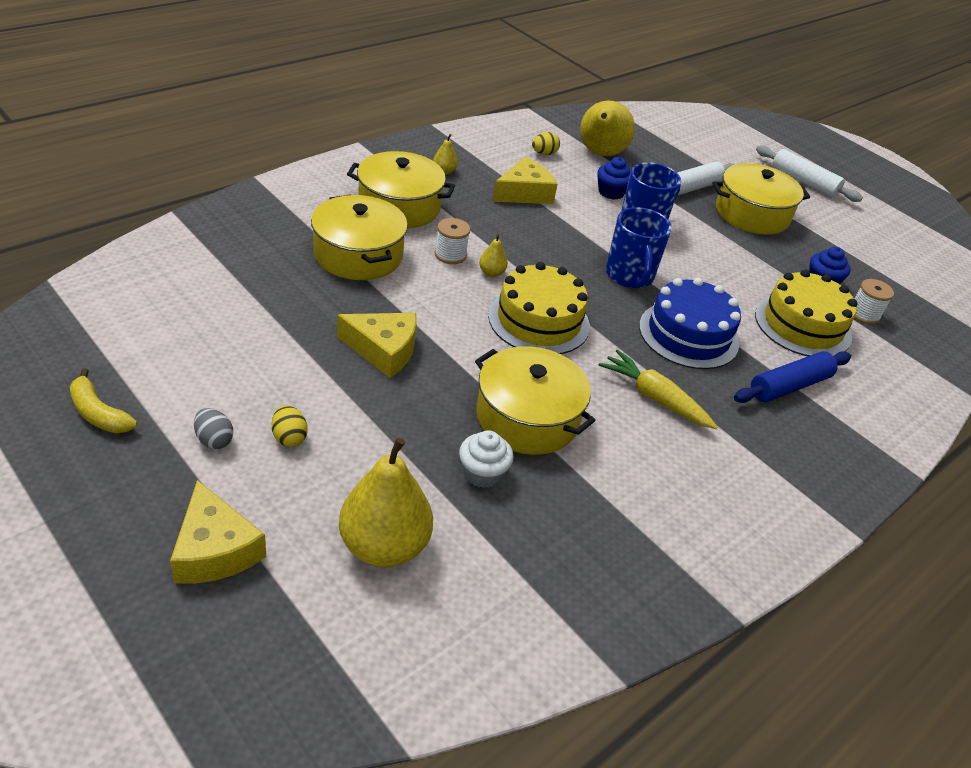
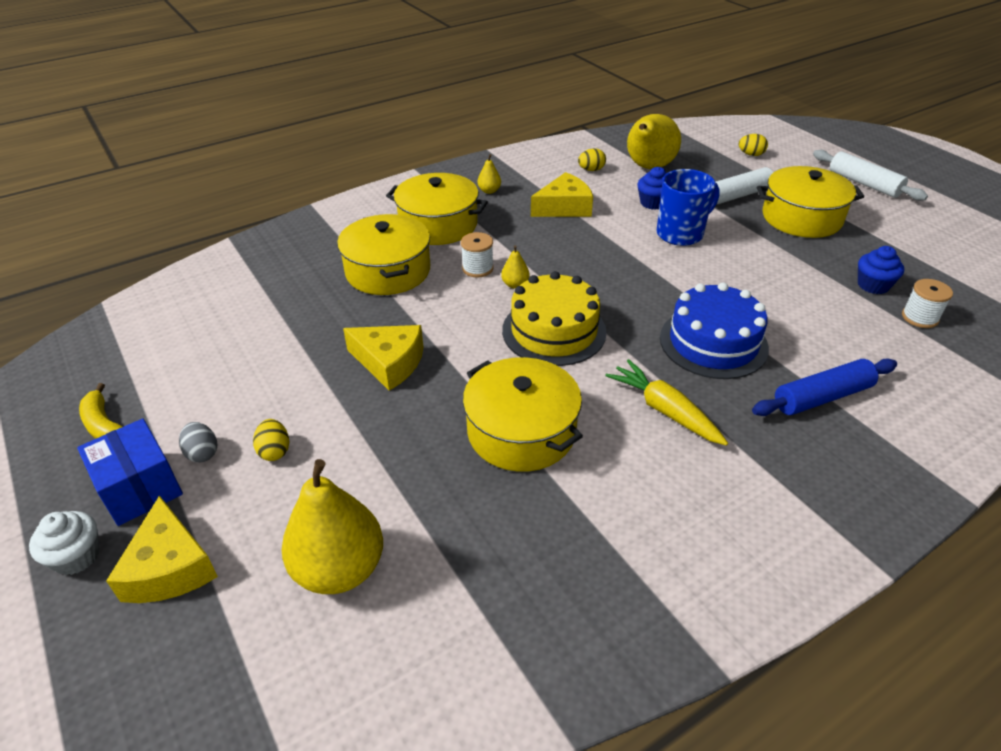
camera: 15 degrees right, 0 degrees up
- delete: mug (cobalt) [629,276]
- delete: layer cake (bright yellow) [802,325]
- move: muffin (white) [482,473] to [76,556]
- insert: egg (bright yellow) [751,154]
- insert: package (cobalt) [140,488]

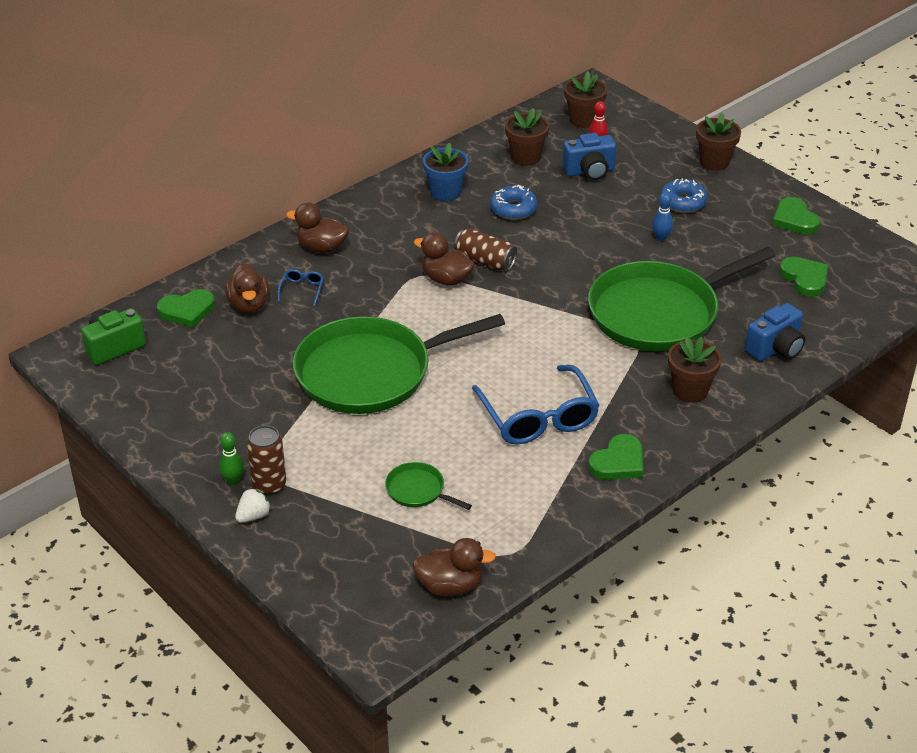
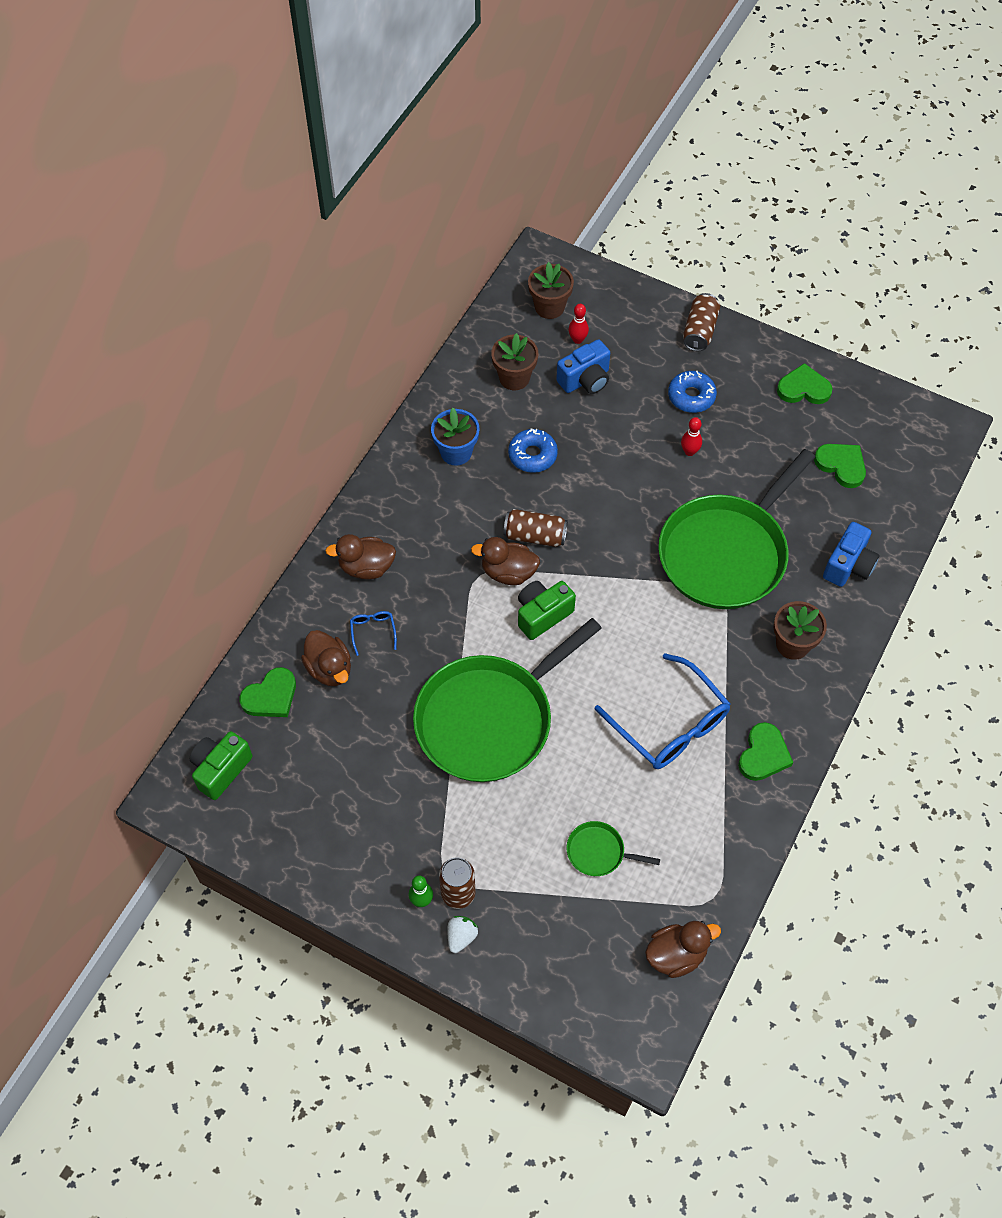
camera: 20 degrees left, 20 degrees up
- replace: potted plant (brown) [714,162] to soda can (brown) [699,330]
- recolor: skittle (cobalt) [661,238] to skittle (crimson) [689,451]
- rotate: love heart (leaf-green) [794,219] = [803,388] 135 degrees clockwise
- insert: camera (leaf-green) [542,615]

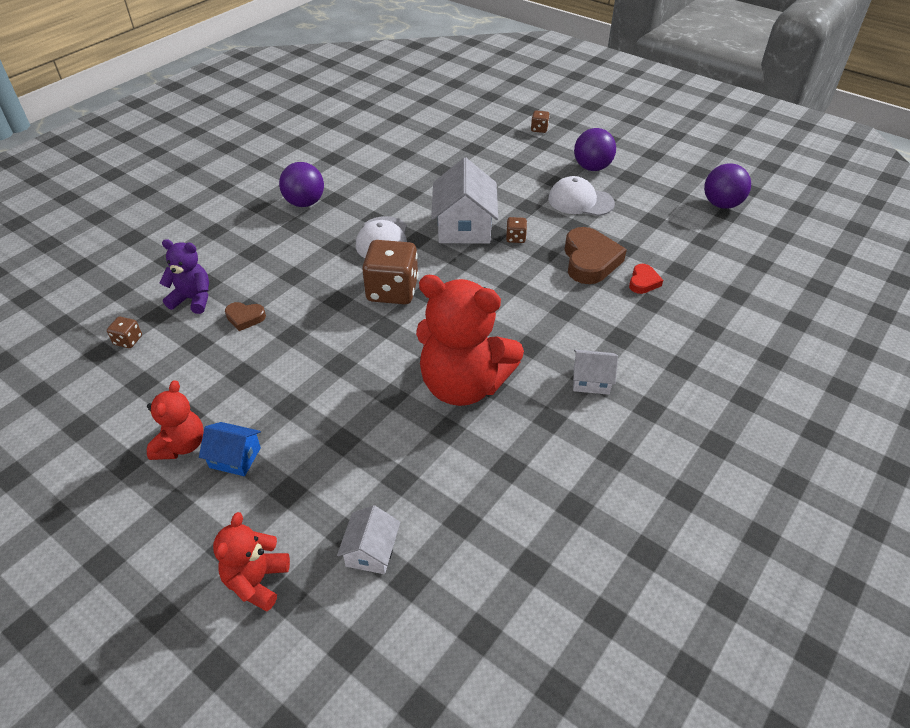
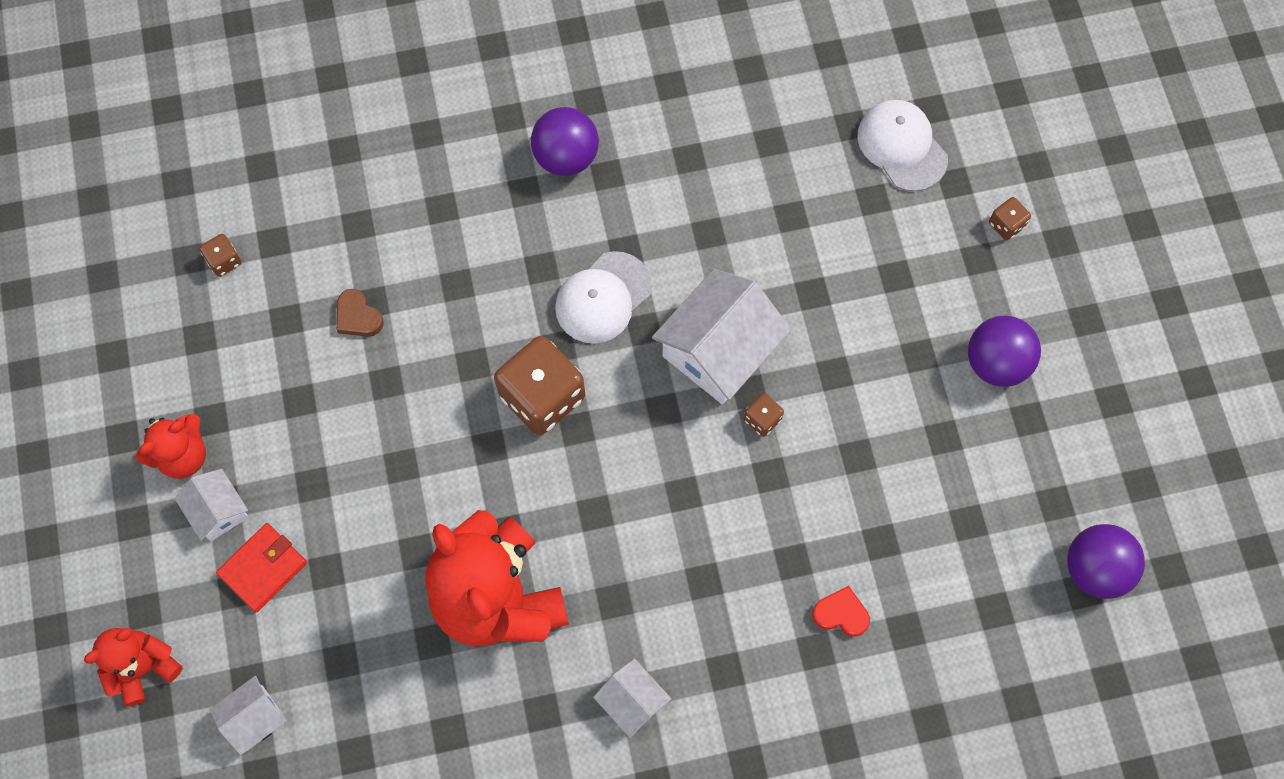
camera: 40 degrees right, 25 degrees up
- move: cap (white) [580,201] to [902,146]
- delete: love heart (brown) [590,260]
- delete: teddy (violet) [193,299]
- rotate: love heart (crimson) [643,282] = [841,614] 135 degrees counterclockwise
- recolor: cottage (cobalt) [235,457] to cottage (white) [218,511]
- insert: billfold (crimson) [263,568]

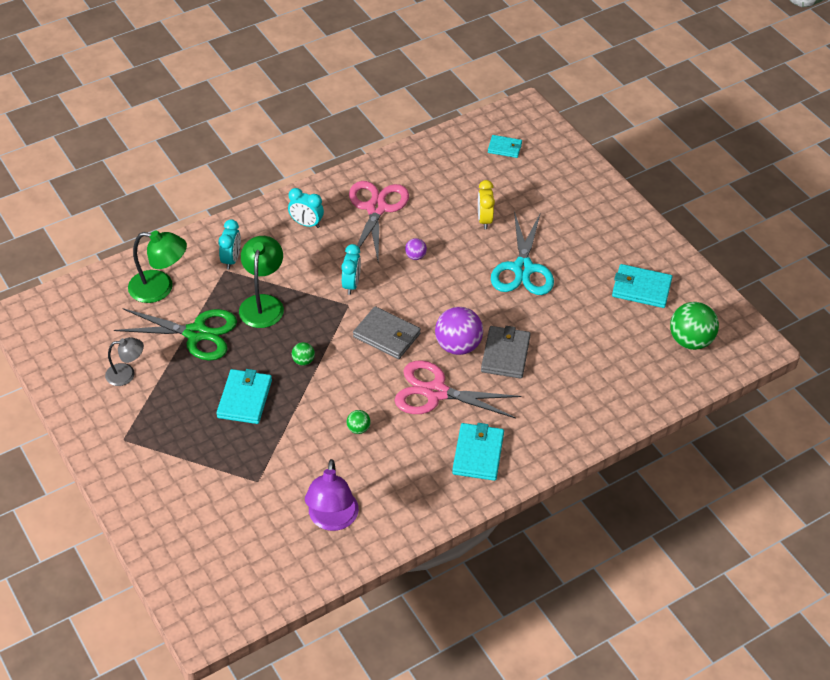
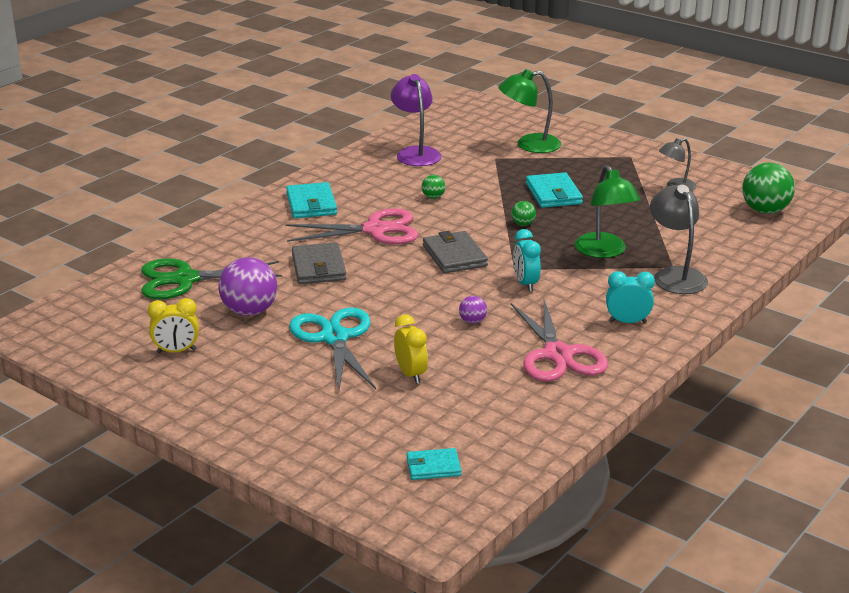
camera: 160 degrees right, 20 degrees down
- replace: alarm clock (teal) [231,260] to reading lamp (gray) [675,275]
- move: reading lamp (leaf-green) [160,288] to [529,145]
- replace: billfold (teal) [641,288] to alarm clock (bright yellow) [176,351]
- move: sphere (leaf-green) [690,341] to [765,211]
- rotate: billfold (gray) [387,335] = [454,256] 60 degrees clockwise
- move: sphere (violet) [458,346] to [249,311]
- move: shears (leaf-green) [196,333] to [185,279]

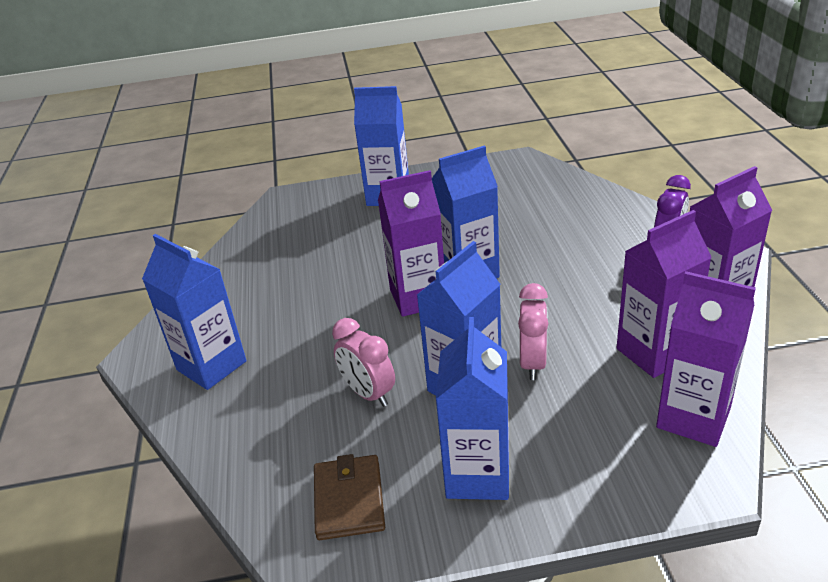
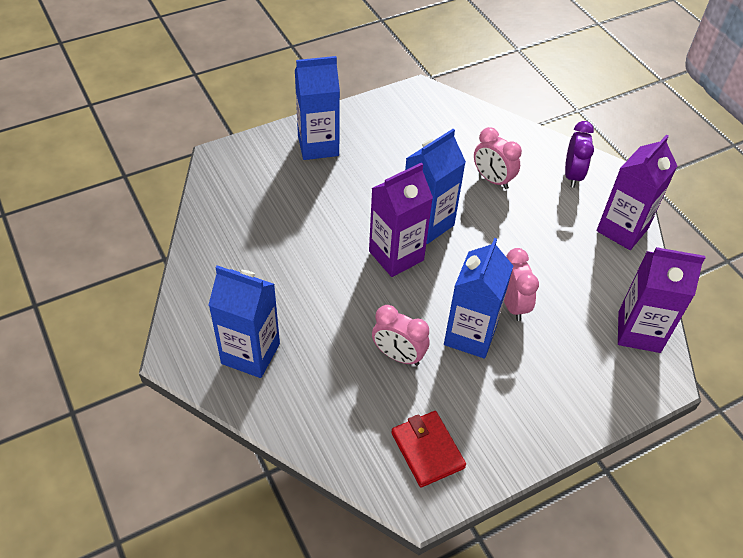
camera: 25 degrees left, 15 degrees up
- delete: milk carton (violet) [654,353]
- delete: milk carton (cobalt) [478,474]
- recolor: billfold (brown) [349,500] to billfold (crimson) [427,450]
- insert: alarm clock (pink) [492,179]

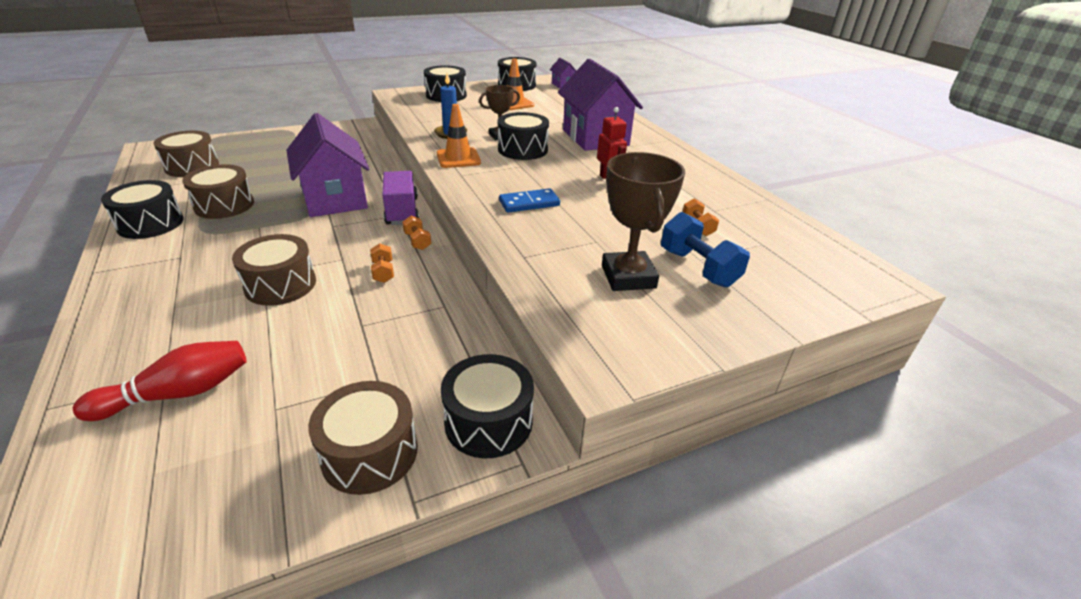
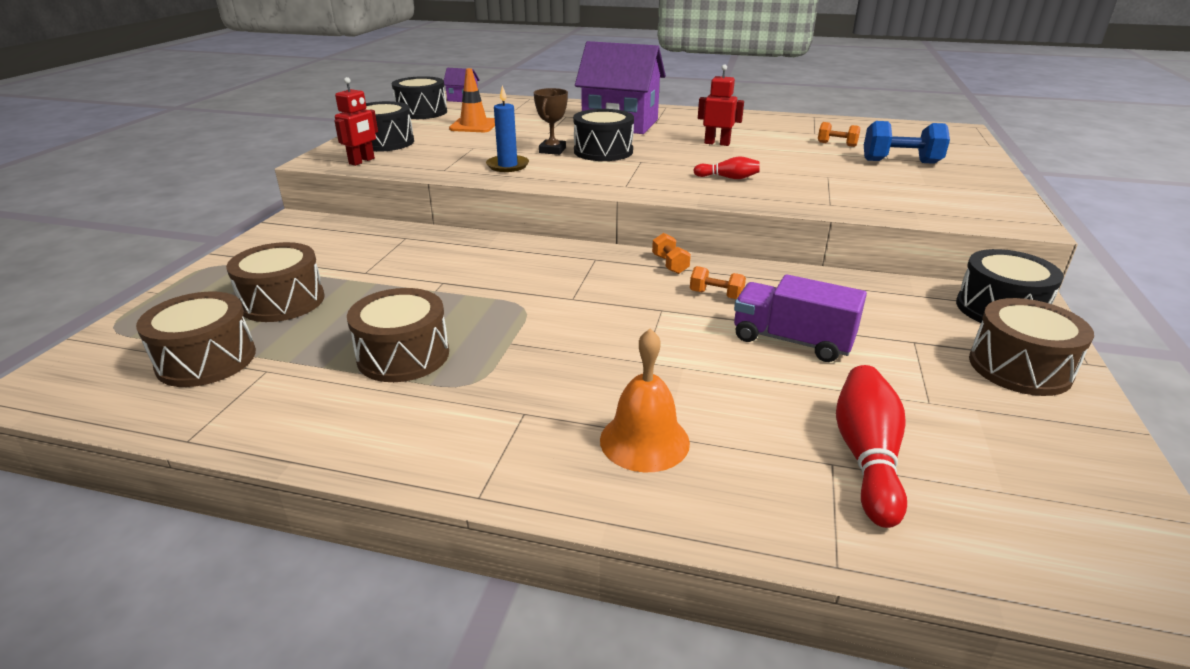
camera: 50 degrees left, 5 degrees down
- delete: safety cone (bright orange) [458,158]
- delete: cottage (violet) [335,199]
- delete: prize cup (brown) [628,277]
- move: toy truck (violet) [402,211] to [792,340]
- delete: snare drum (black) [150,224]
- replace: domino tile (cobalt) [529,203] to skittle (crimson) [728,178]
- rotate: dumbbell (bright orange) [417,241] = [670,264] 60 degrees clockwise
- move: snare drum (brown) [280,285] to [282,301]
- insert: robot (crimson) [362,161]
- insert: bell (bright orange) [644,441]

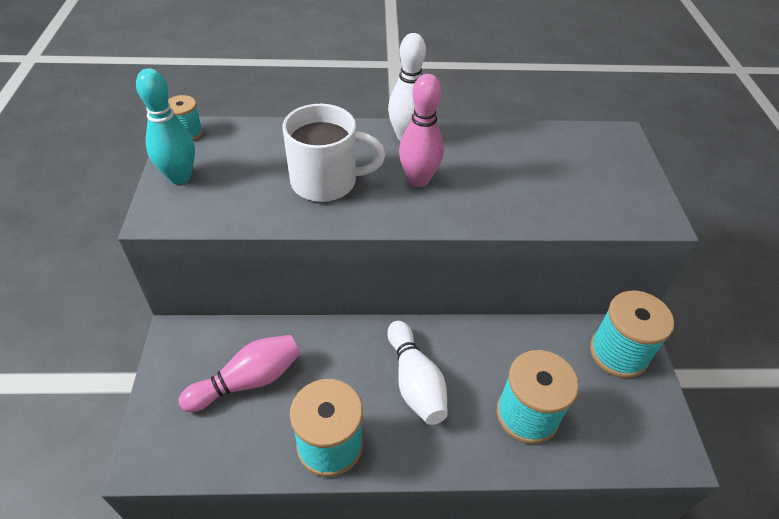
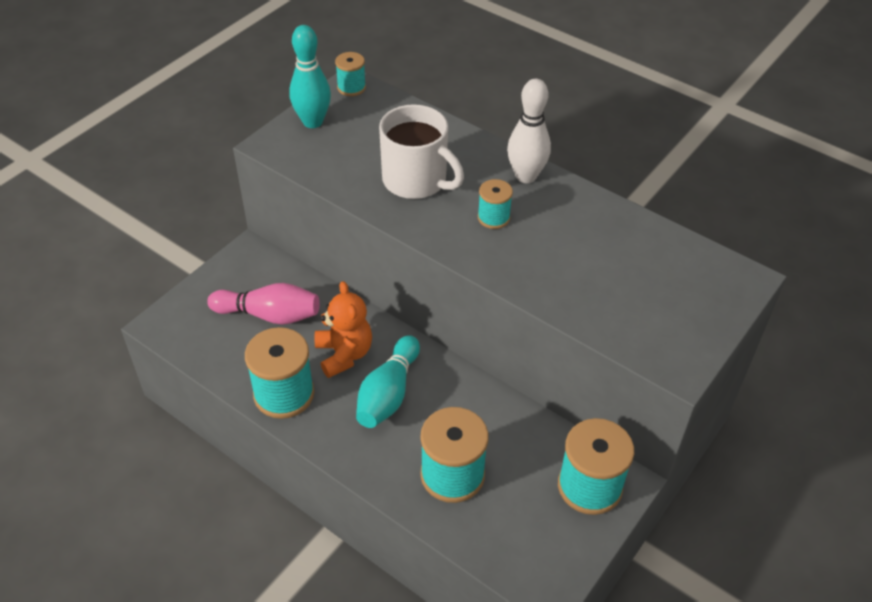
camera: 40 degrees right, 0 degrees up
- replace: skittle (pink) [418,180] to spool (teal) [493,218]
- recolor: skittle (white) [415,382] to skittle (teal) [388,393]
- insert: teddy (bright orange) [344,354]

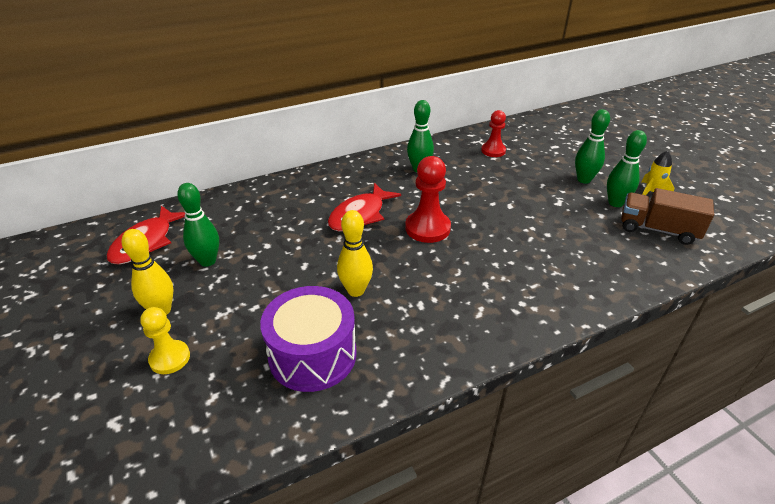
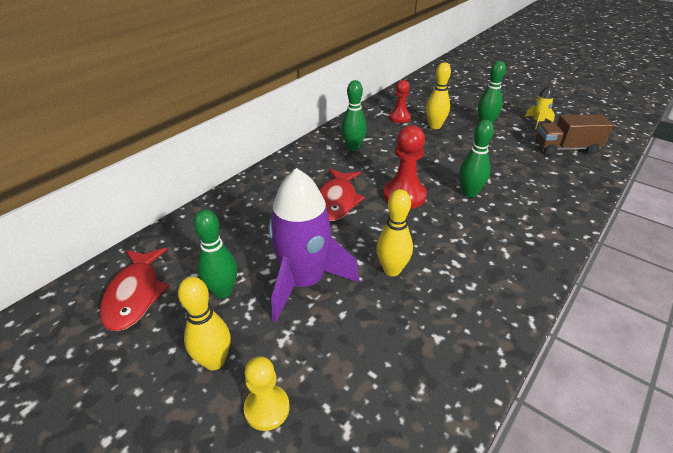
camera: 25 degrees left, 0 degrees up
- move: skittle (leaf-green) [615,203] to [469,193]
- delete: snare drum (violet) [312,355]
- insert: skittle (bright yellow) [435,126]
- insert: toy rocket (violet) [305,282]

